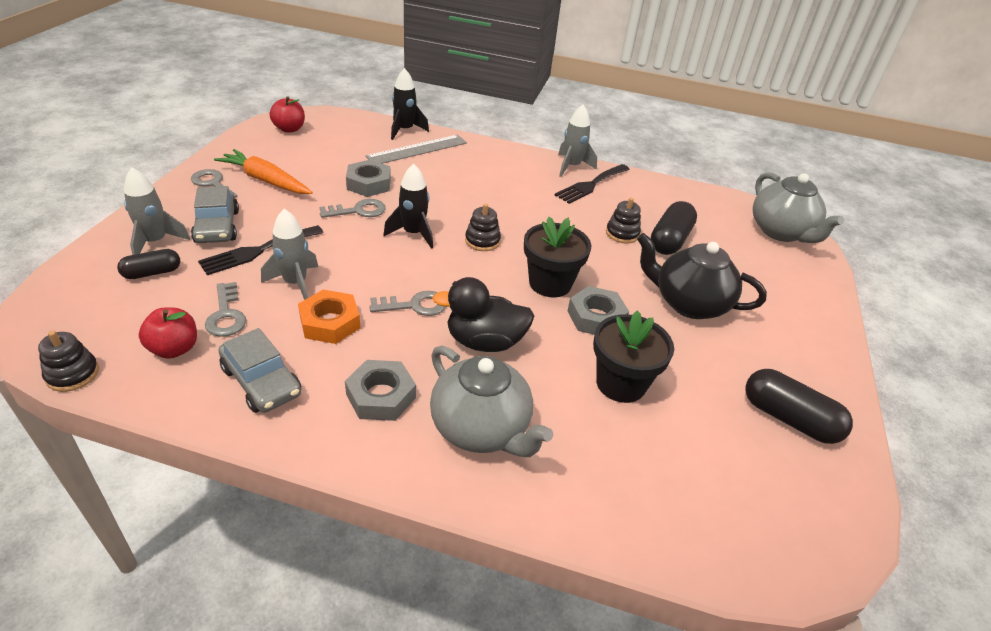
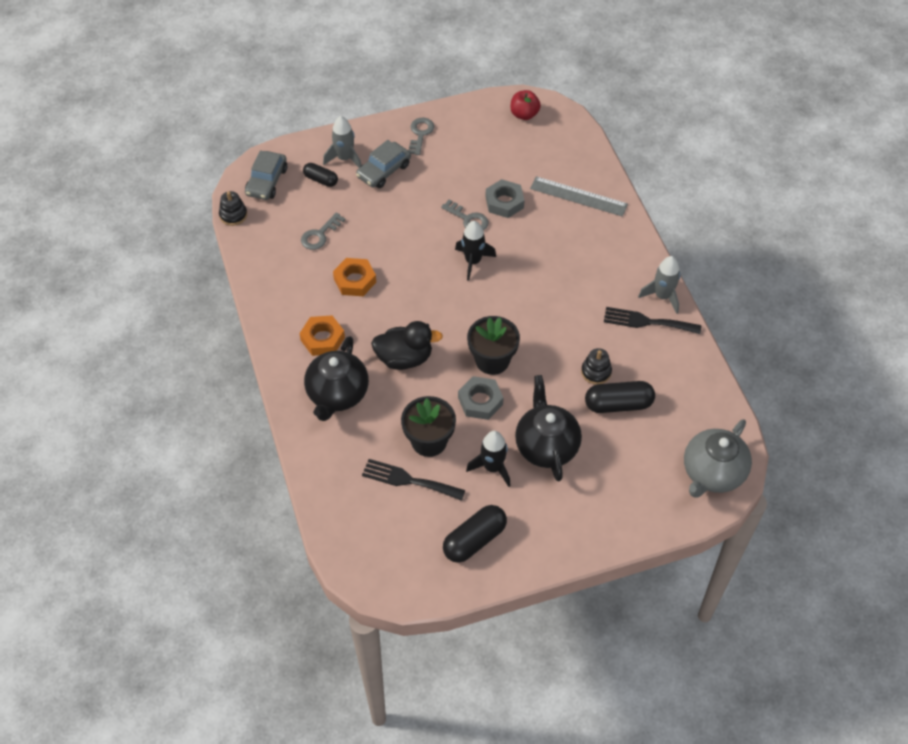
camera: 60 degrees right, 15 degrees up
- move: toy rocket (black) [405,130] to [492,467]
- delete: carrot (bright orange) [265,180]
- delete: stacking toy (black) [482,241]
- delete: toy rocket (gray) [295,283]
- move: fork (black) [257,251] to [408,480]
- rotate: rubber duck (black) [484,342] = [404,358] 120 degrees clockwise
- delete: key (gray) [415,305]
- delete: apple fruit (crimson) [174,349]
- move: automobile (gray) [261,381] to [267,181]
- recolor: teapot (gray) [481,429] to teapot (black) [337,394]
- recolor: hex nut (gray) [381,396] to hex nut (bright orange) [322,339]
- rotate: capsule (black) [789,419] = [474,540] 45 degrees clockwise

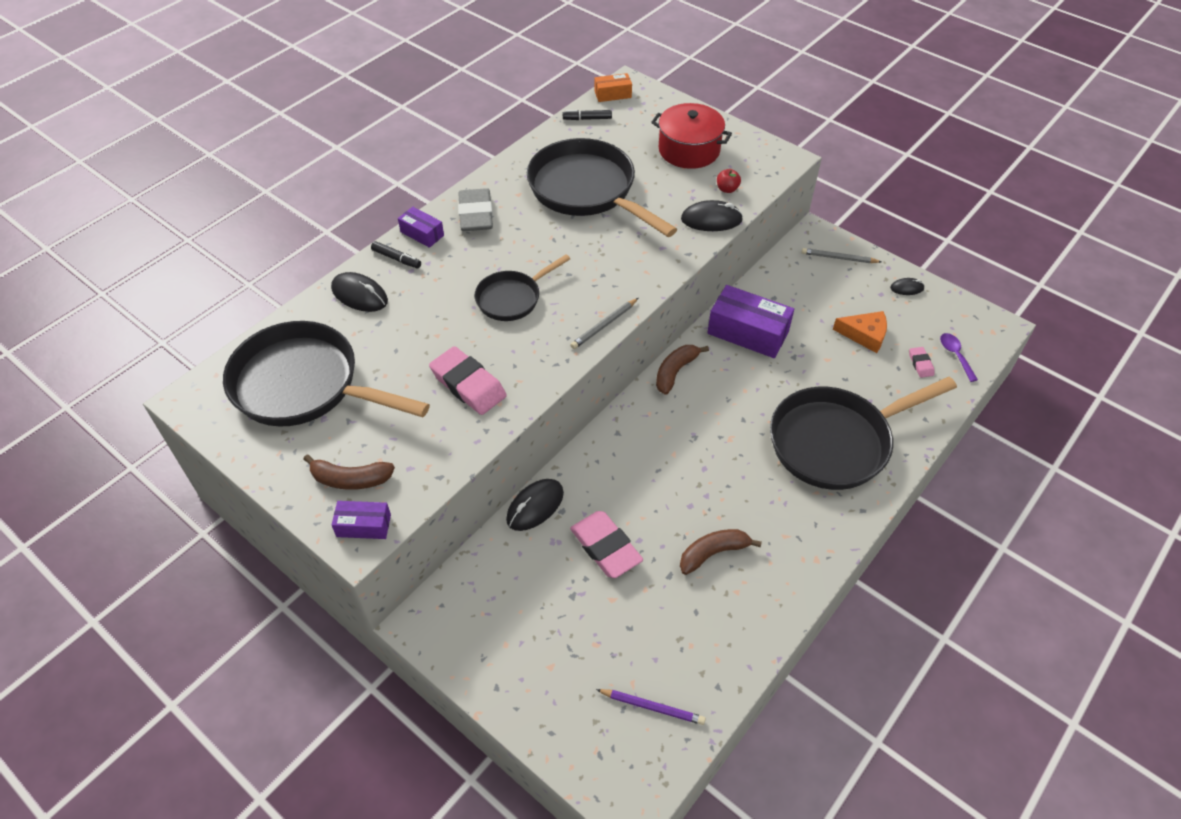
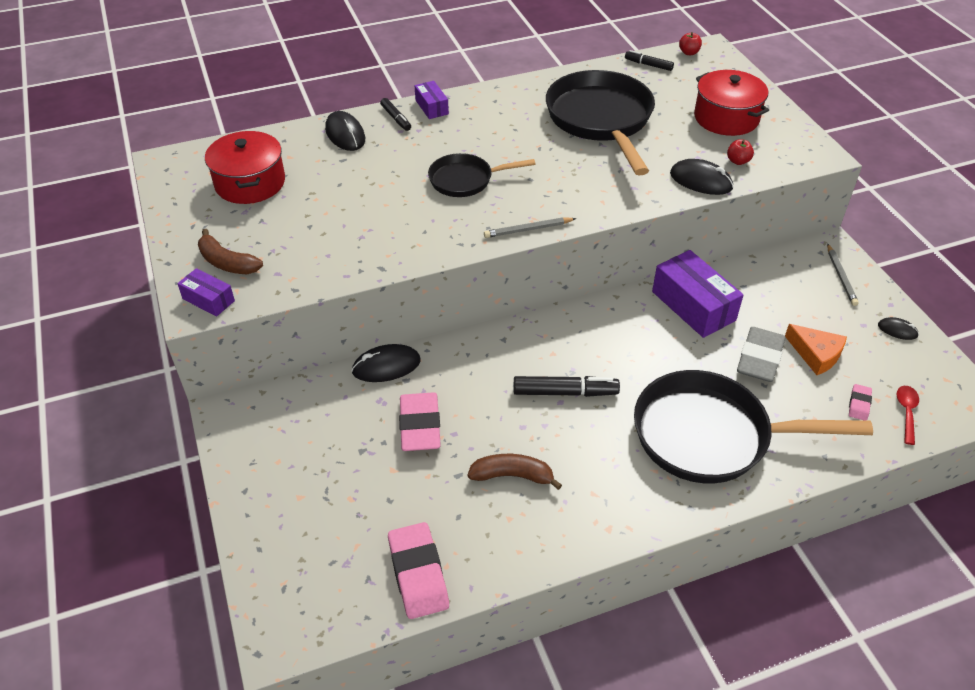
camera: 30 degrees right, 5 degrees down
- replace: package (bright orange) [613,94] to apple fruit (crimson) [689,53]
- move: gum eraser (gray) [476,215] to [759,359]
- rotate: wooden pencil (gray) [839,258] = [841,277] 135 degrees counterclockwise
- replace: pan (black) [304,385] to cooking pot (crimson) [250,183]
- recolor: spoon (violet) [955,355] to spoon (crimson) [906,412]
- delete: toy banana (brown) [675,372]
- move: gum eraser (pink) [468,385] to [418,574]
- delete: wooden pencil (violet) [652,707]
- insert: marker pen (black) [564,392]

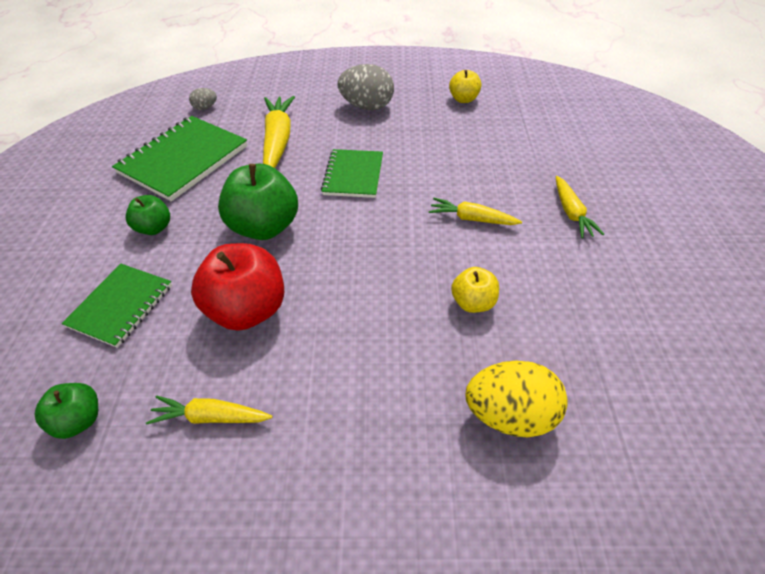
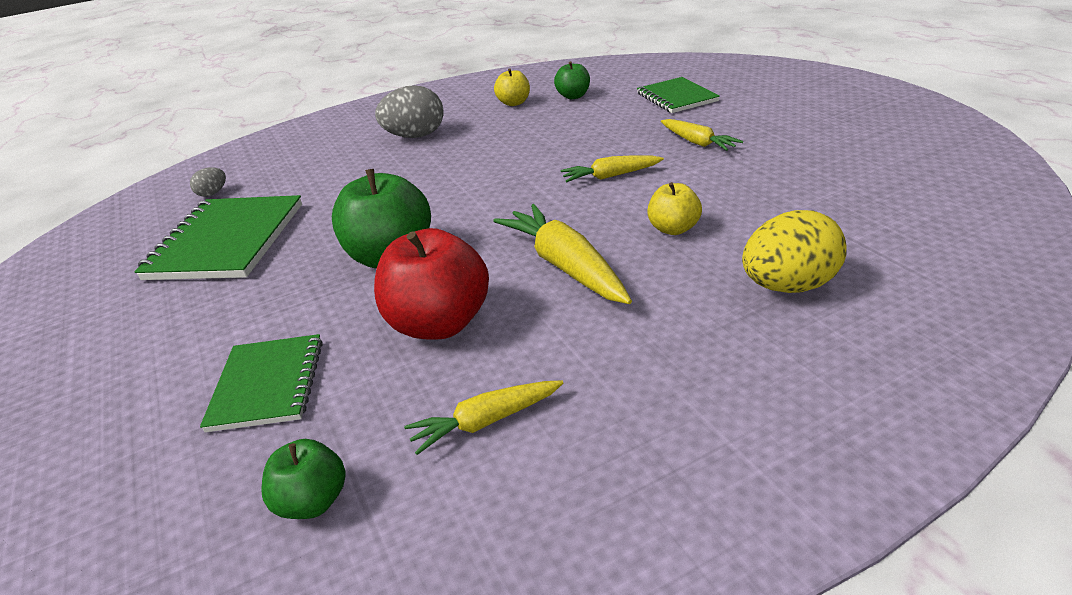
camera: 25 degrees left, 15 degrees down
- move: carrot (bright yellow) [278,141] to [565,266]
- move: notepad (leaf-green) [353,175] to [676,97]
- move: apple fruit (leaf-green) [154,228] to [573,96]

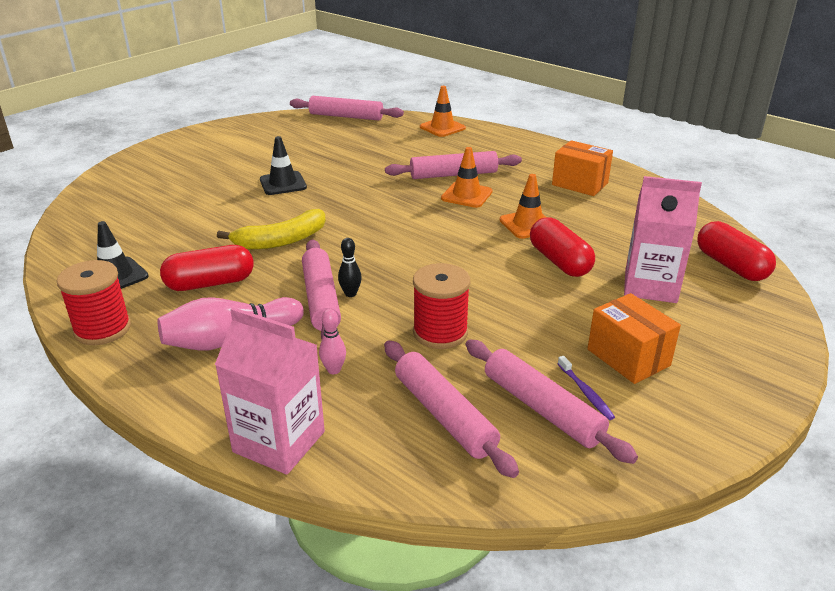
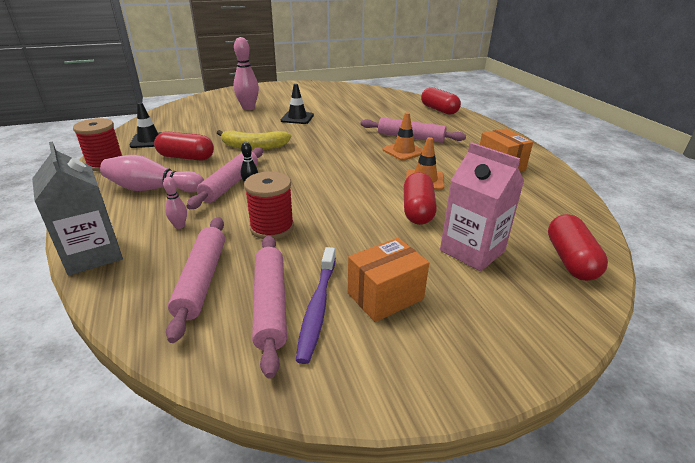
camera: 30 degrees right, 0 degrees up
- replace: safety cone (bright orange) [442,128] to capsule (crimson) [439,110]
- delete: rolling pin (pink) [346,116]
- rotate: package (bright orange) [628,357] = [385,296] 60 degrees clockwise
- recolor: milk carton (pink) [279,442] to milk carton (gray) [93,254]
- resize: toothbrush (violet) [585,392] = [317,308] x1.80
- insert: skittle (pink) [248,108]

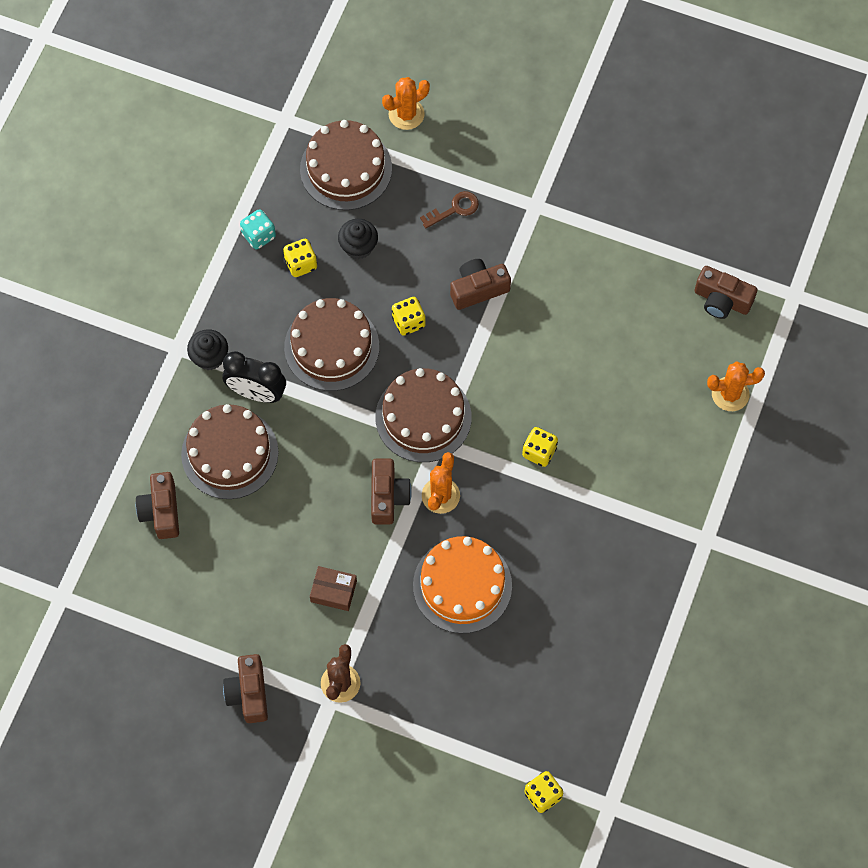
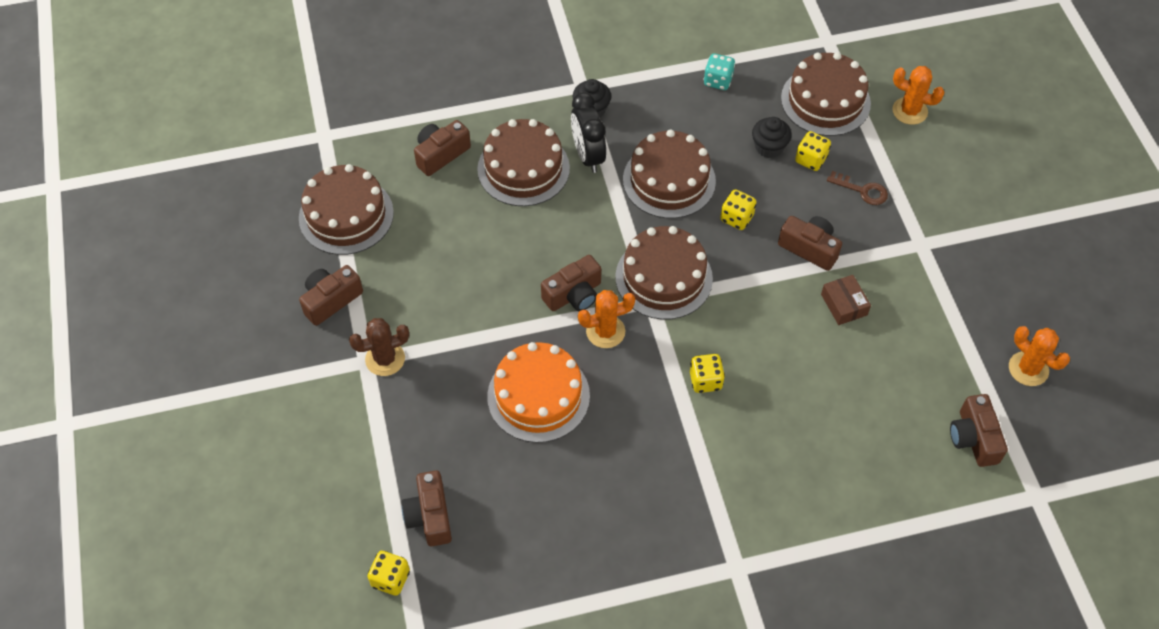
camera: 55 degrees right, 10 degrees down
- move: dice (bright yellow) [301,264] to [810,159]
- move: saguaro cactus (bright orange) [730,394] to [1028,369]
- move: package (brown) [333,591] to [844,304]
- insert: layer cake (brown) [346,215]
- insert: camera (brown) [430,516]

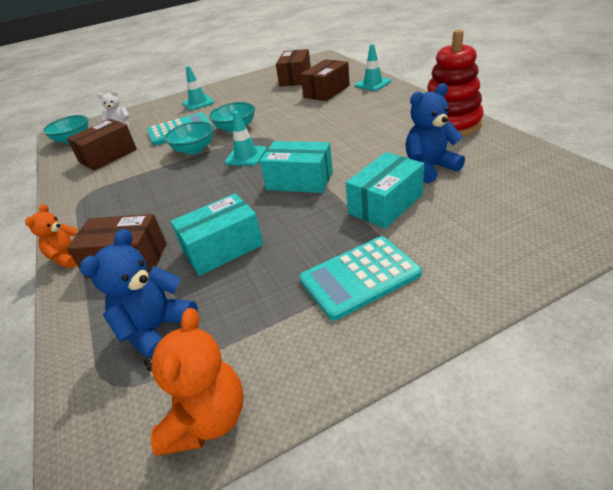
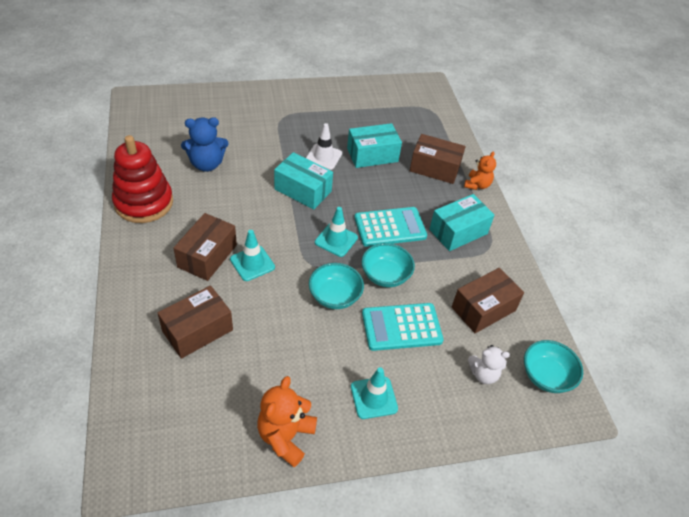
camera: 175 degrees left, 10 degrees up
- move: safety cone (teal) [373,84] to [252,263]
- move: package (brown) [295,78] to [207,256]
- move: package (teal) [385,204] to [458,231]
- delete: teddy (cobalt) [156,329]
- move: adding machine (teal) [359,277] to [390,227]
- move: teddy (bright orange) [207,419] to [286,437]
- insert: safety cone (white) [323,157]

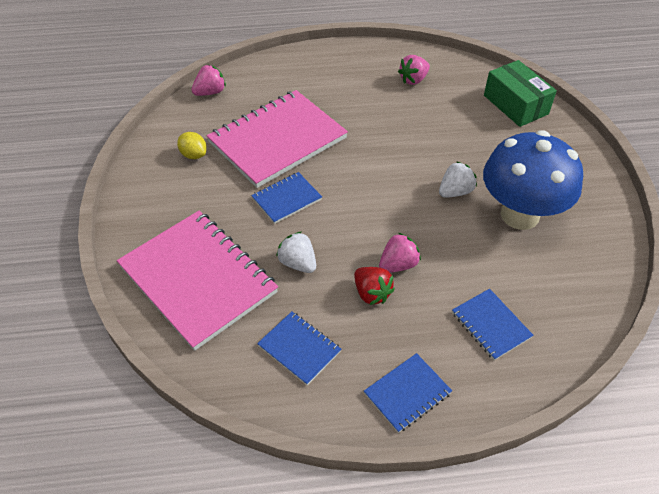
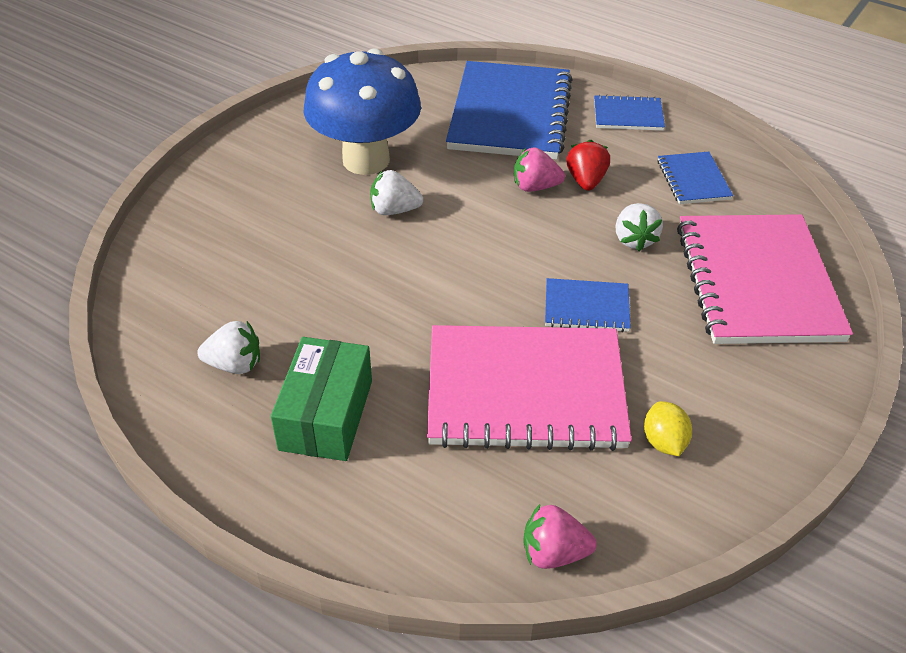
camera: 140 degrees left, 5 degrees down
- recolor: toy strawberry (pink) [413,80] to toy strawberry (white) [235,364]
- move: package (leaf-green) [515,105] to [326,415]
- resize: notepad (cobalt) [490,325] = [510,114] x2.14

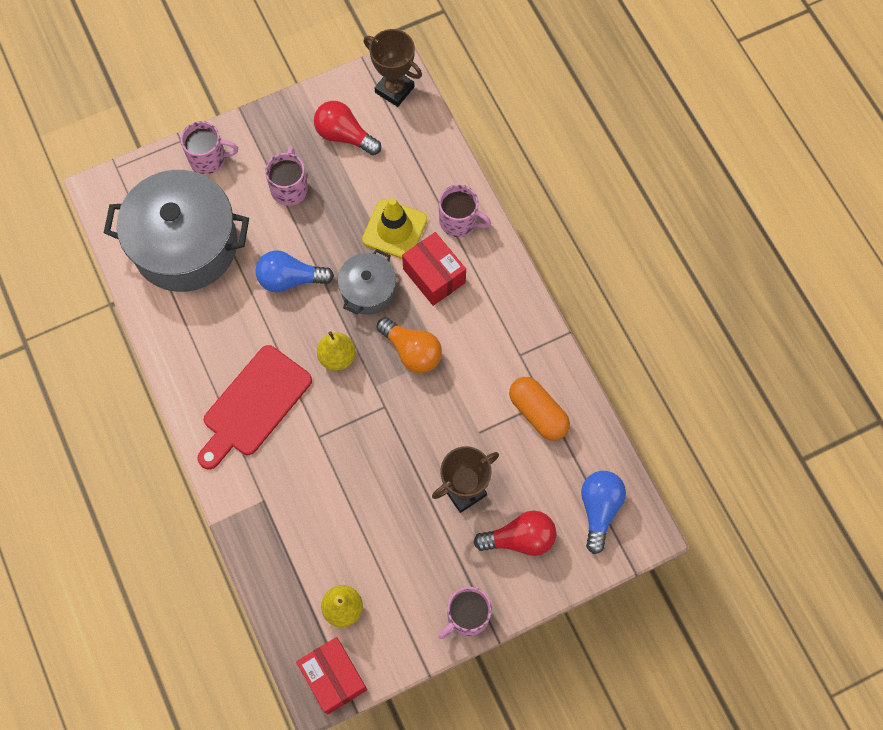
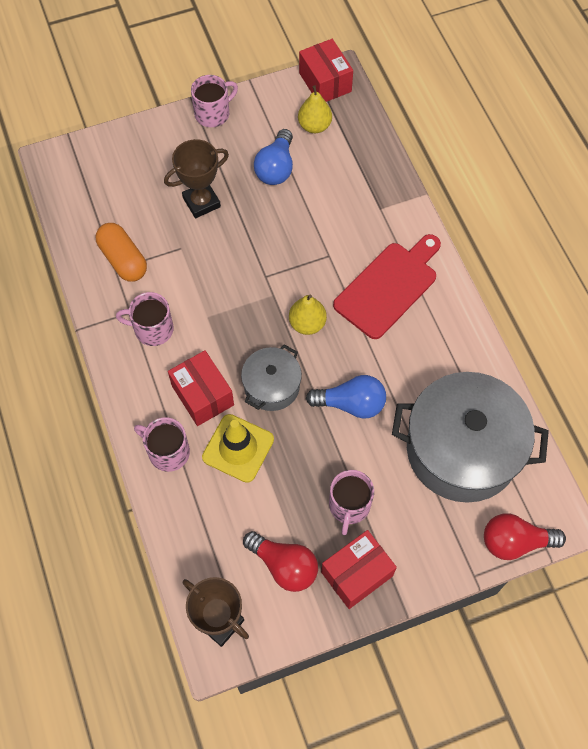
camera: 175 degrees left, 5 degrees down
- move: mug (pink) [209,158] to [152,329]
- delete: lightbulb (bright orange) [412,351]
- move: lightbulb (cobalt) [599,509] to [276,168]
- move: lightbulb (crimson) [520,539] to [515,542]
- insert: package (crimson) [357,574]

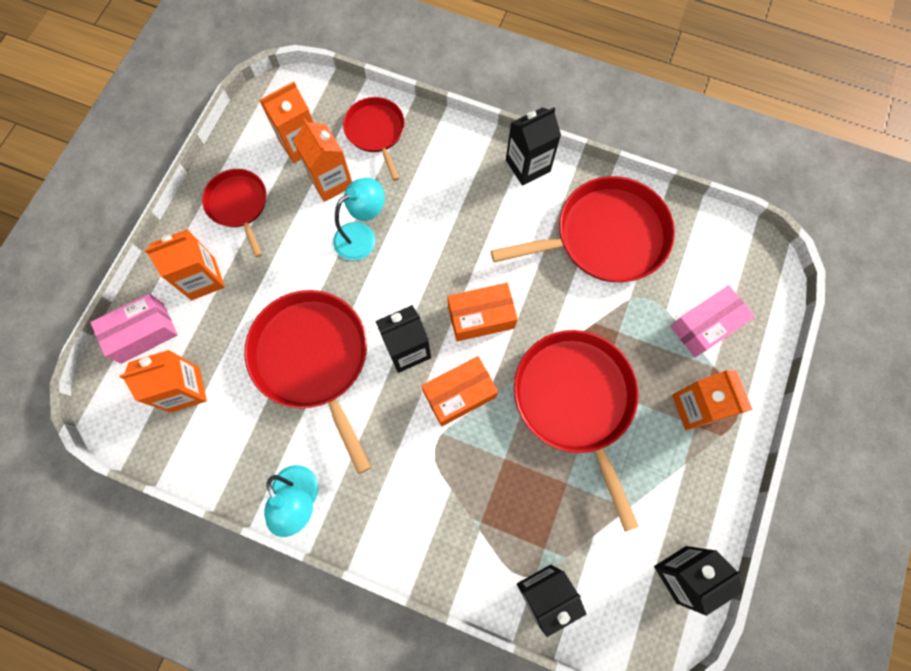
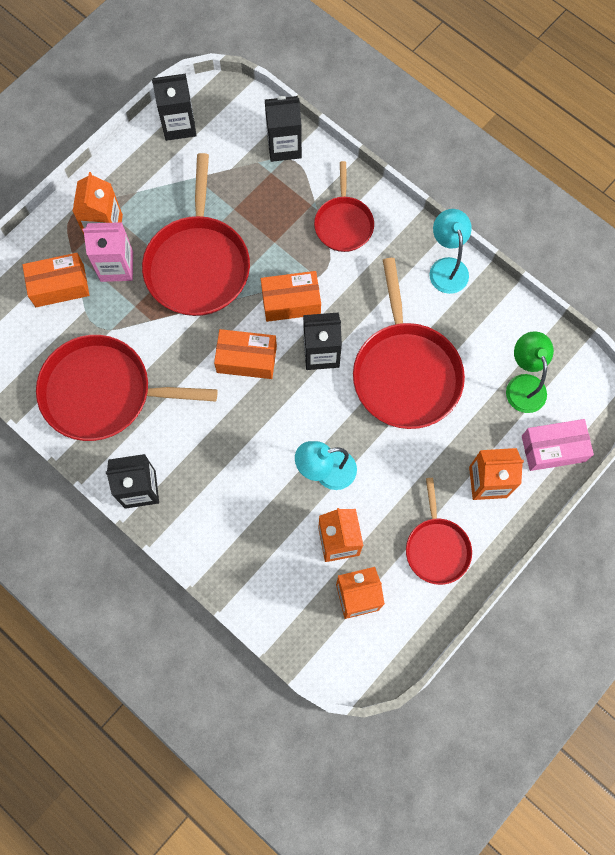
camera: 160 degrees left, 0 degrees up
- move: pan (crimson) [376,132] to [343,223]
- recolor: package (pink) [705,326] to package (bright orange) [59,286]
- replace: milk carton (bright orange) [185,389] to reading lamp (leaf-green) [523,385]
- insert: milk carton (pink) [116,266]

